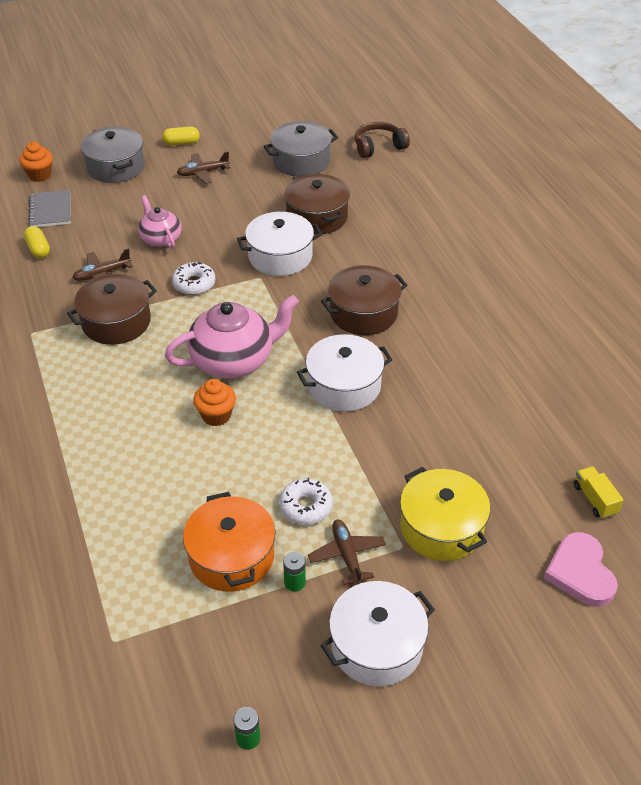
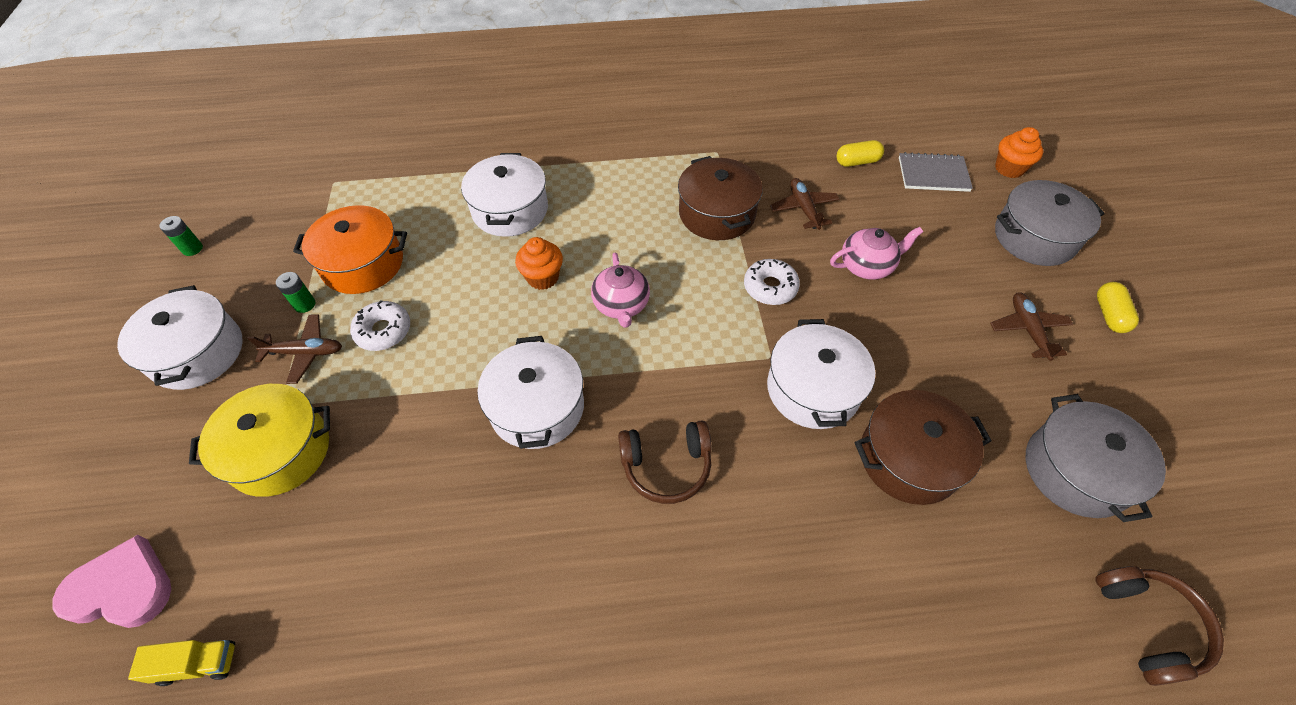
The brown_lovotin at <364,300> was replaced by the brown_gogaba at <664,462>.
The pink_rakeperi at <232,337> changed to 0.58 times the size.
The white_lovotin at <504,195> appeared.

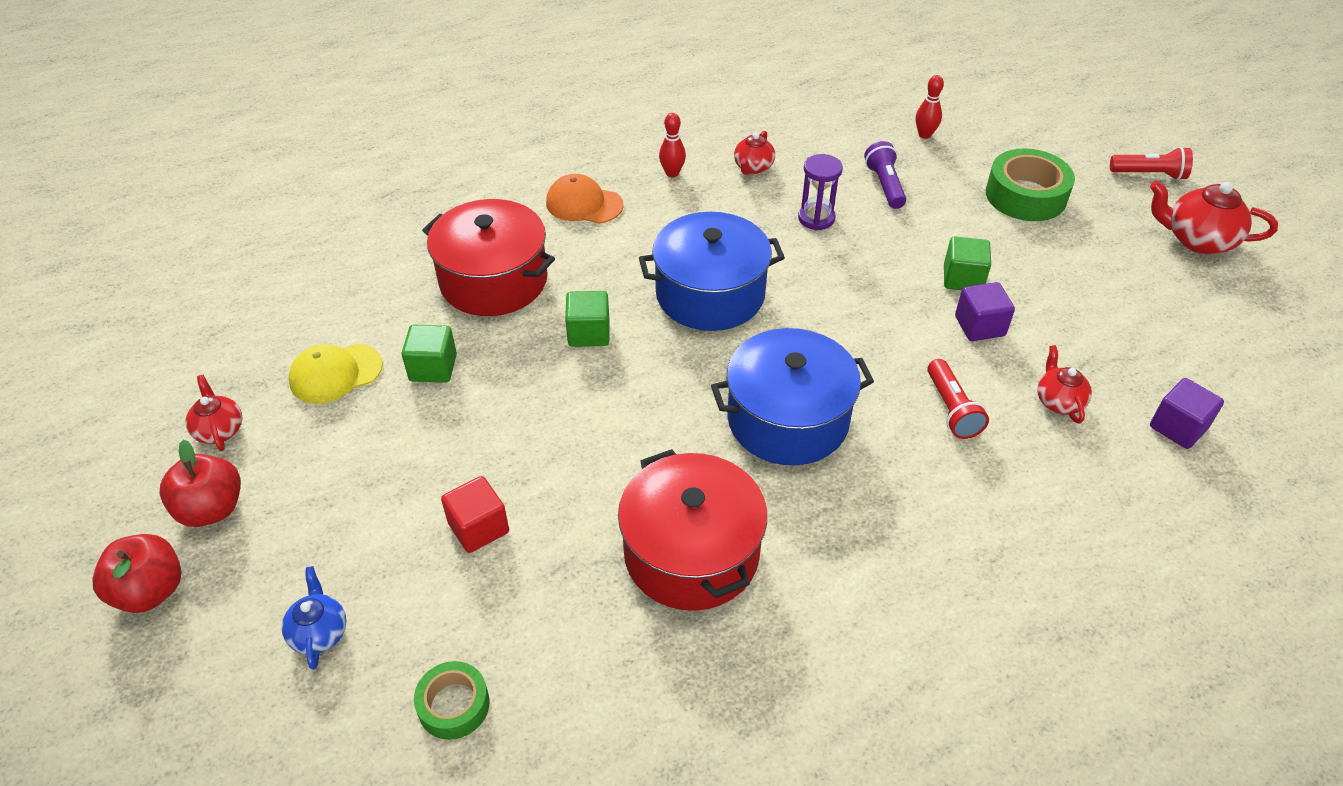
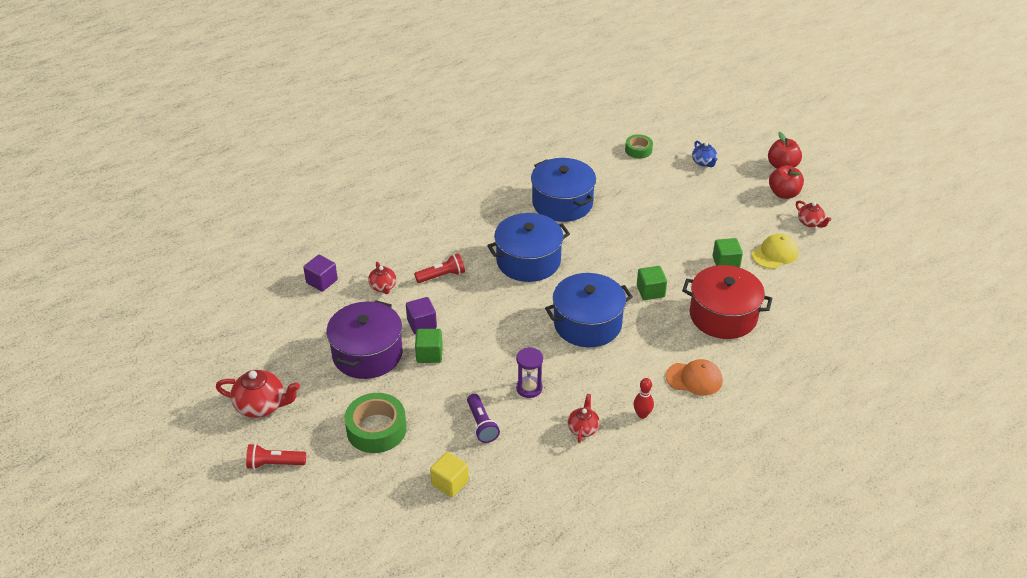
The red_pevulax at <930,107> was replaced by the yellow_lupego at <449,474>.
The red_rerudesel at <958,399> turned 90 degrees clockwise.
The red_lovotin at <692,530> became the blue_lovotin at <563,190>.
The red_lupego at <475,514> disappeared.
The purple_lovotin at <364,339> appeared.

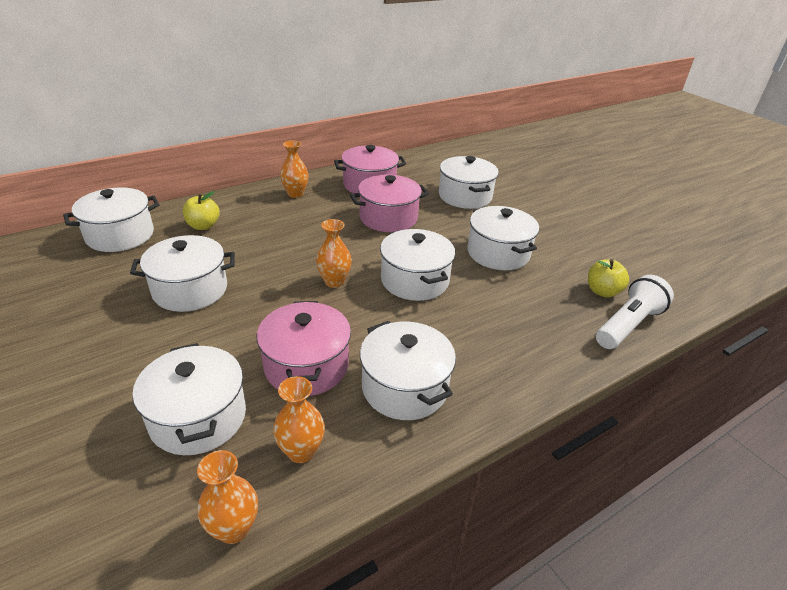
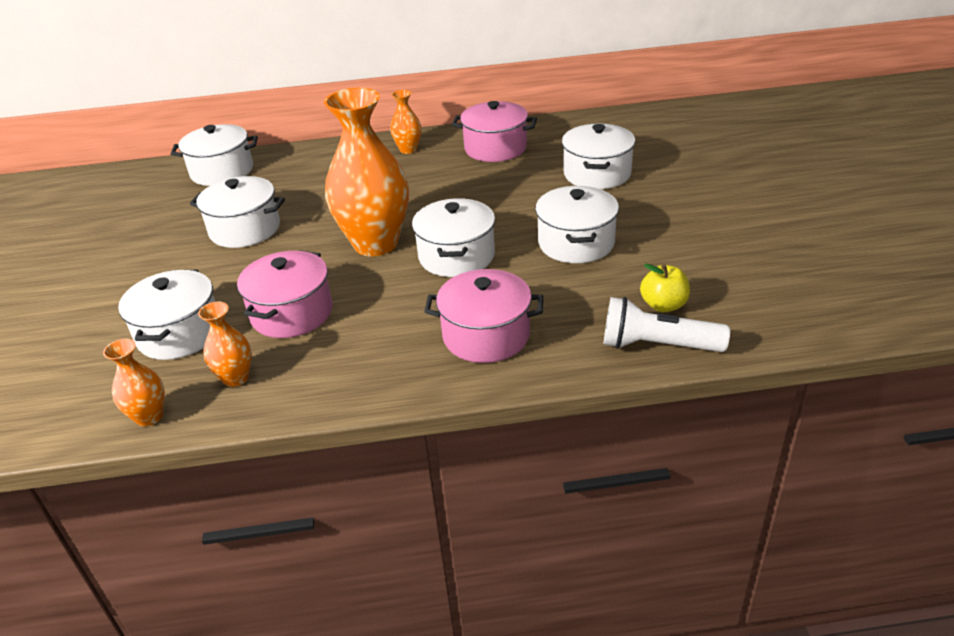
The pink_lovotin moved from <389,203> to <483,316>.
The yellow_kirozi at <201,210> disappeared.
The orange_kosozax at <334,253> changed to 2.17 times the size.
The white_rerudesel at <635,312> turned 150 degrees counterclockwise.
The white_lovotin at <408,370> disappeared.

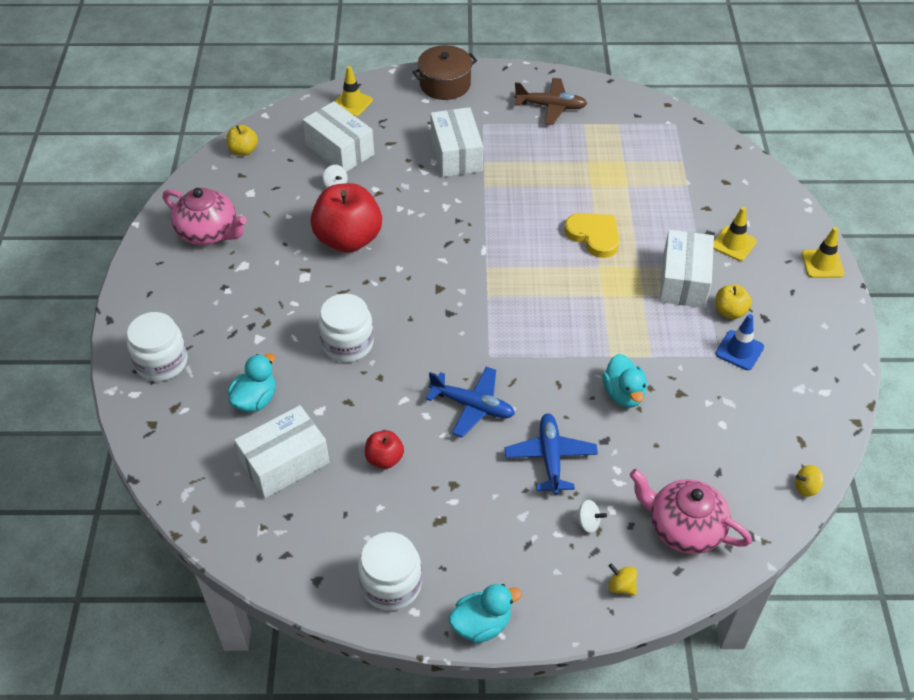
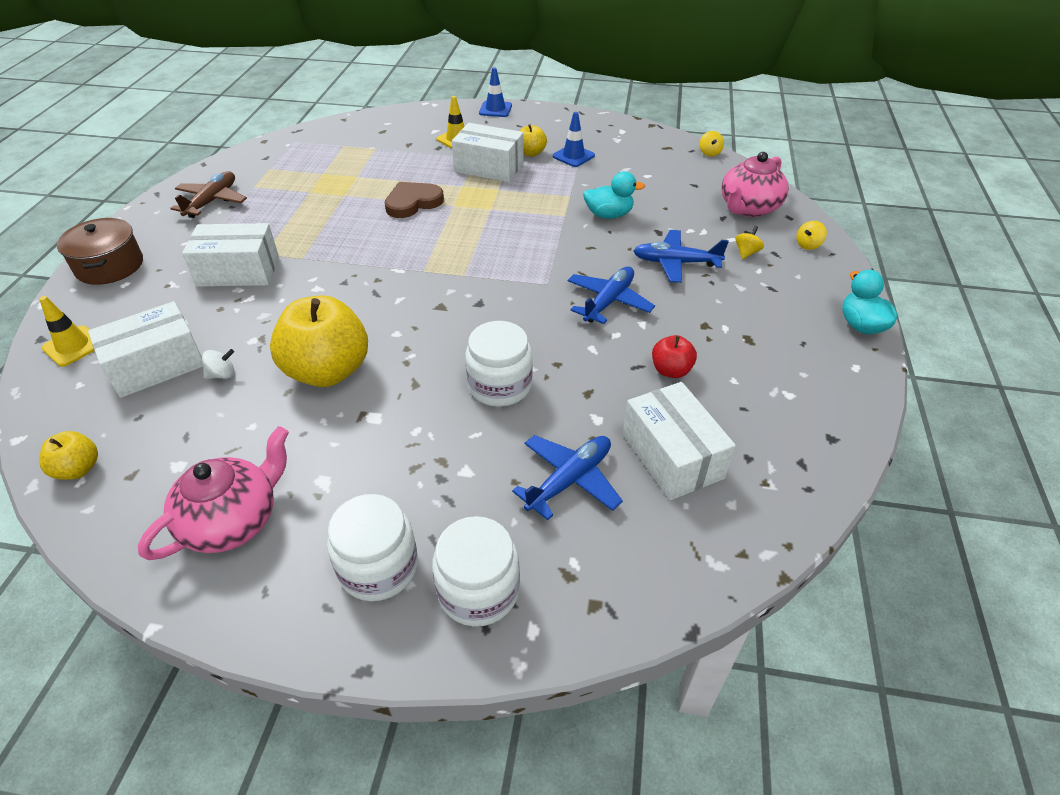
The red_kirozi at <346,218> became the yellow_kirozi at <319,341>.
The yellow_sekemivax at <591,235> became the brown_sekemivax at <414,200>.
The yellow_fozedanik at <823,252> became the blue_fozedanik at <495,92>.
The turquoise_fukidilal at <251,382> was replaced by the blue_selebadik at <567,477>.
The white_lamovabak at <589,516> became the yellow_lamovabak at <749,242>.
The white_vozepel moved from <390,571> to <372,547>.

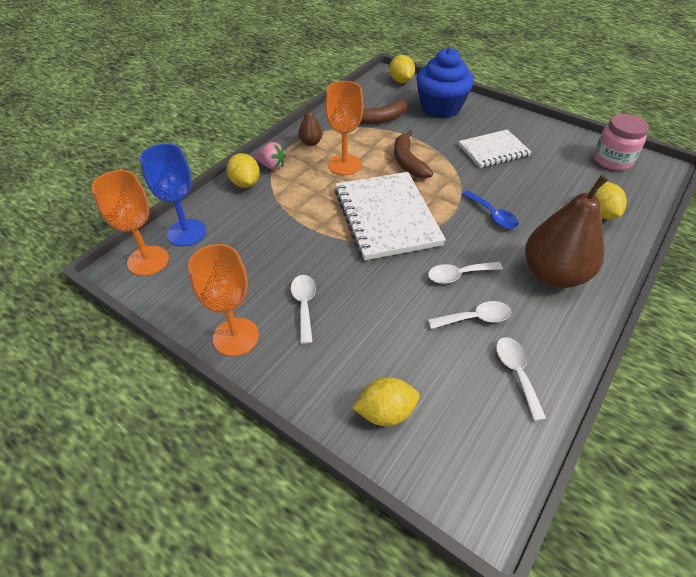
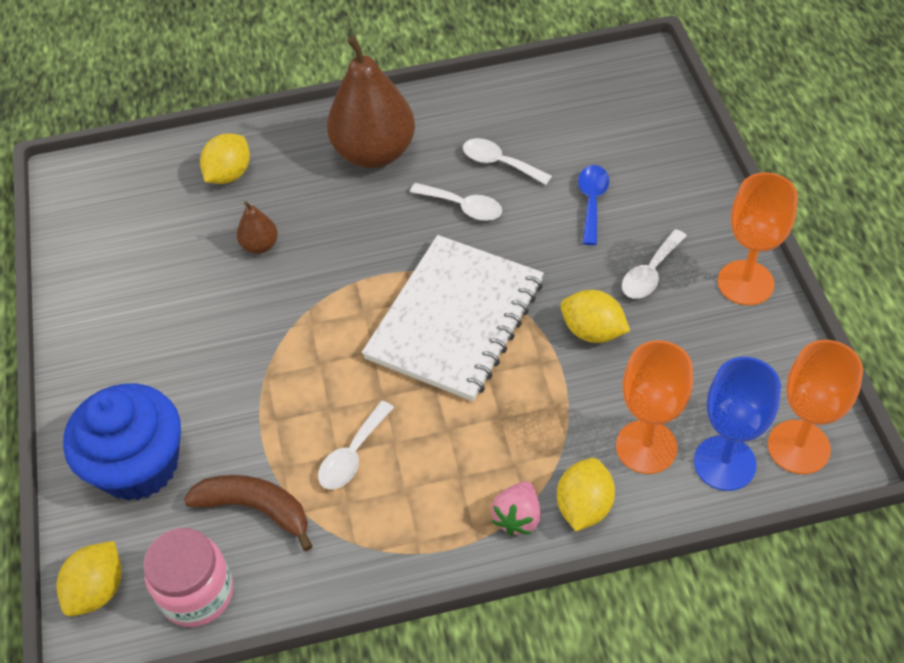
The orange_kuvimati moved from <344,128> to <654,407>.
The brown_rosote moved from <310,125> to <257,227>.
The pink_vozepel moved from <621,142> to <188,577>.
The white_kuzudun at <494,148> disappeared.
The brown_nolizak at <413,154> disappeared.
The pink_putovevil at <270,156> turned 135 degrees counterclockwise.
The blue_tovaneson moved from <490,210> to <593,205>.
The white_tovaneson moved from <521,379> to <356,445>.
The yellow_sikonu moved from <385,401> to <595,316>.

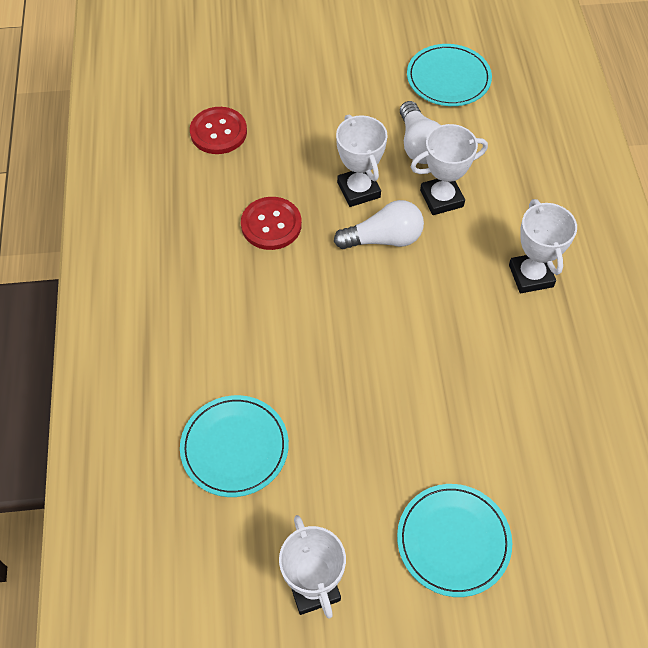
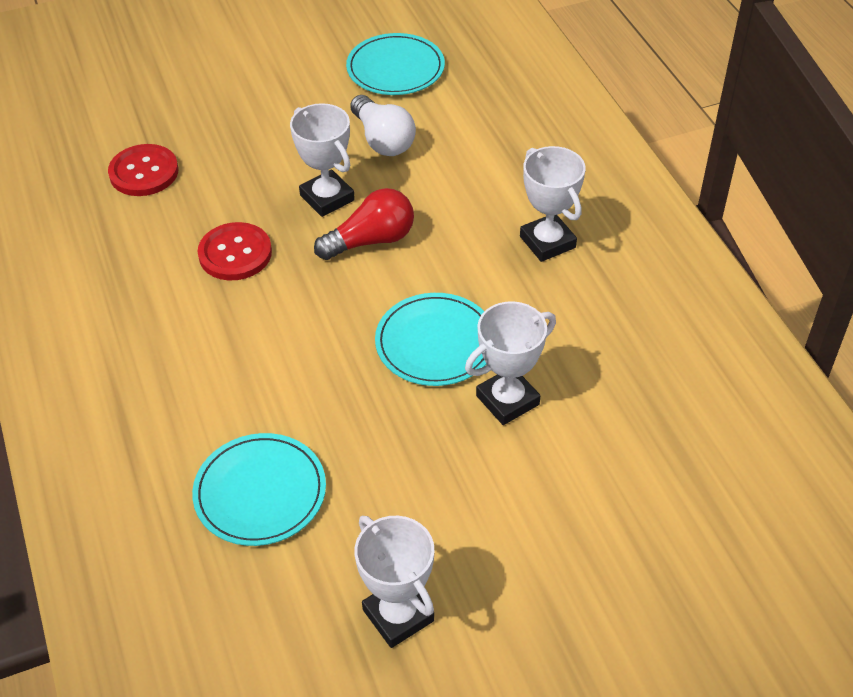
The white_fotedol moved from <449,169> to <510,363>.
The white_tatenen at <379,224> became the red_tatenen at <364,224>.
The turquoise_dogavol moved from <454,540> to <431,339>.

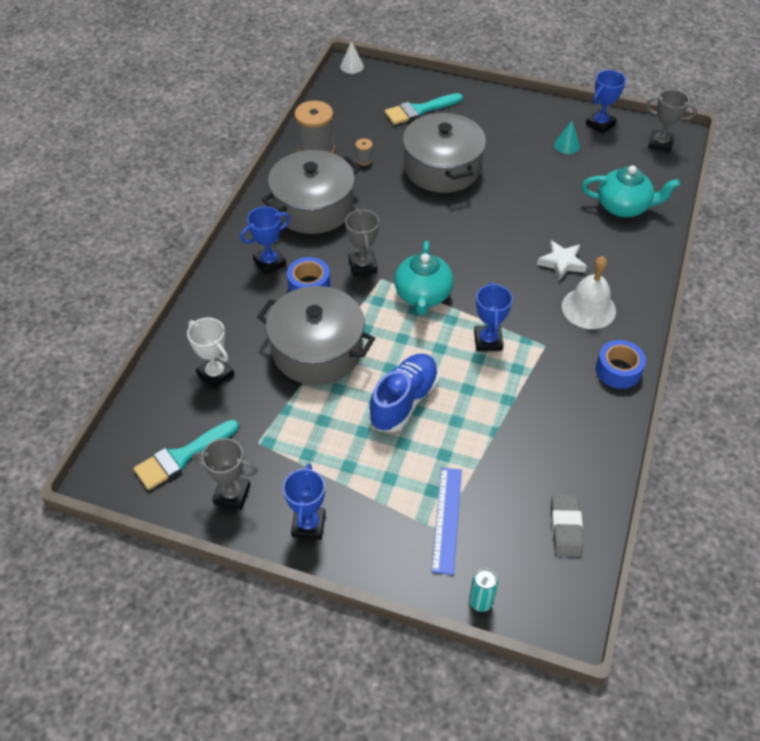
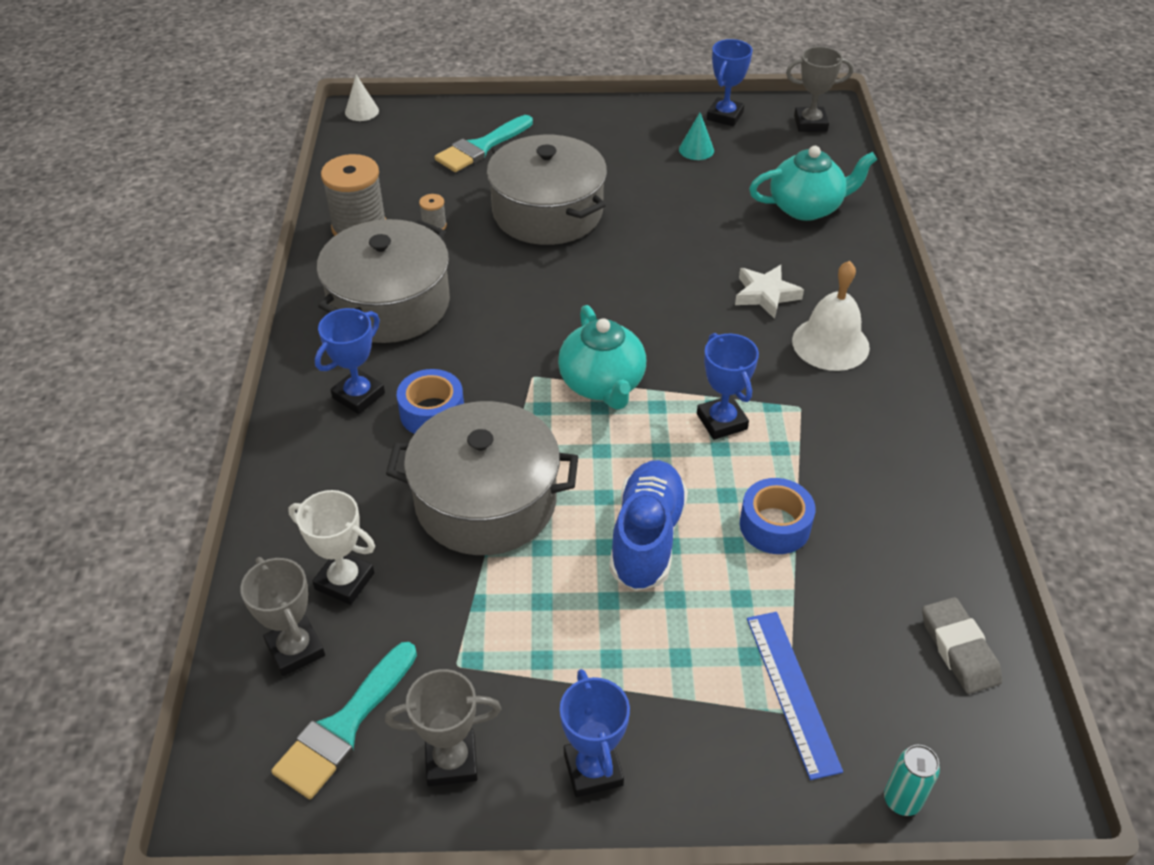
The grey_fotedol moved from <362,242> to <282,616>.
The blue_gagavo moved from <621,364> to <777,516>.

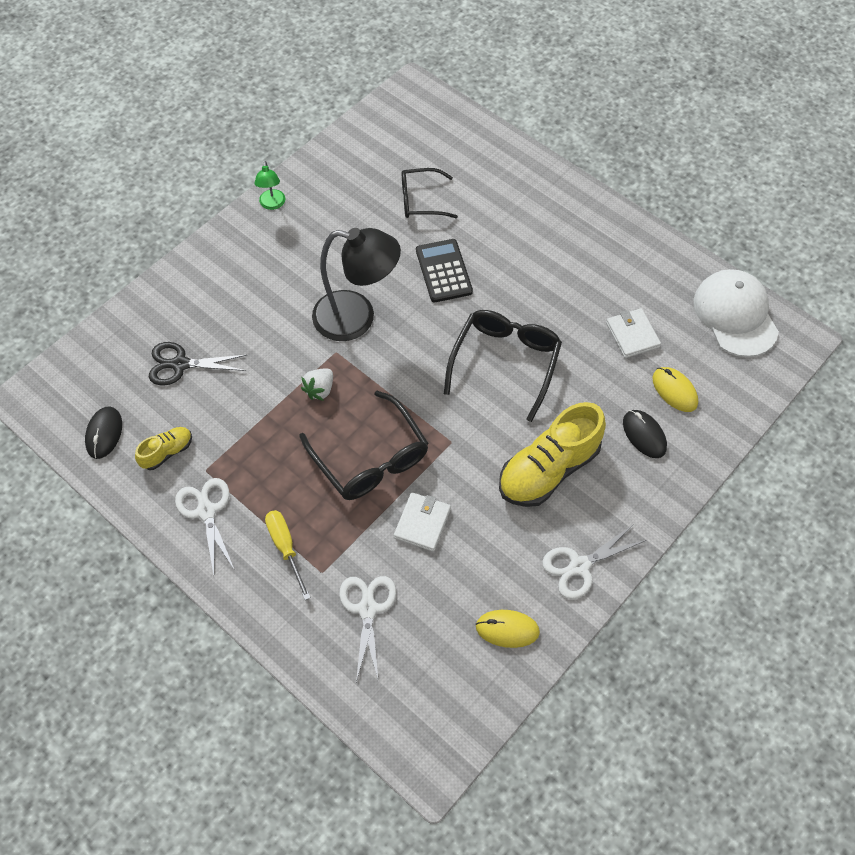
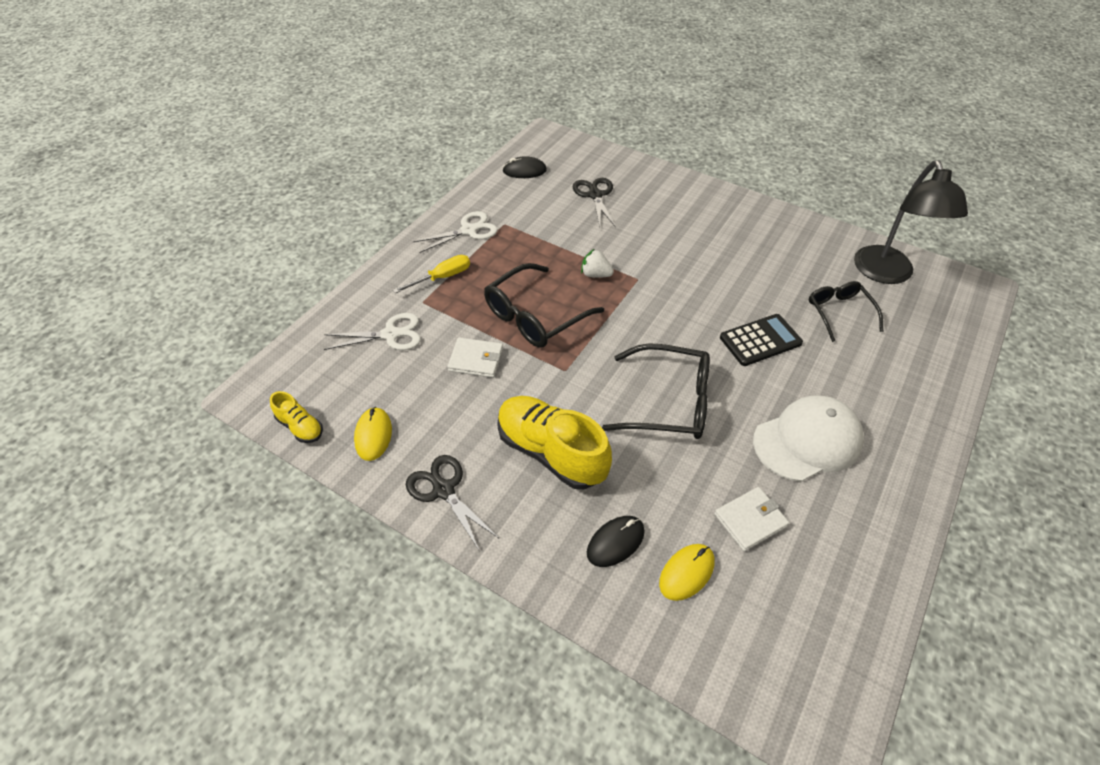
The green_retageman at <270,185> disappeared.
The black_retageman moved from <356,284> to <911,222>.
The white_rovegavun moved from <736,313> to <808,438>.
The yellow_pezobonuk moved from <163,448> to <296,417>.
The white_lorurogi at <594,561> became the black_lorurogi at <452,503>.

